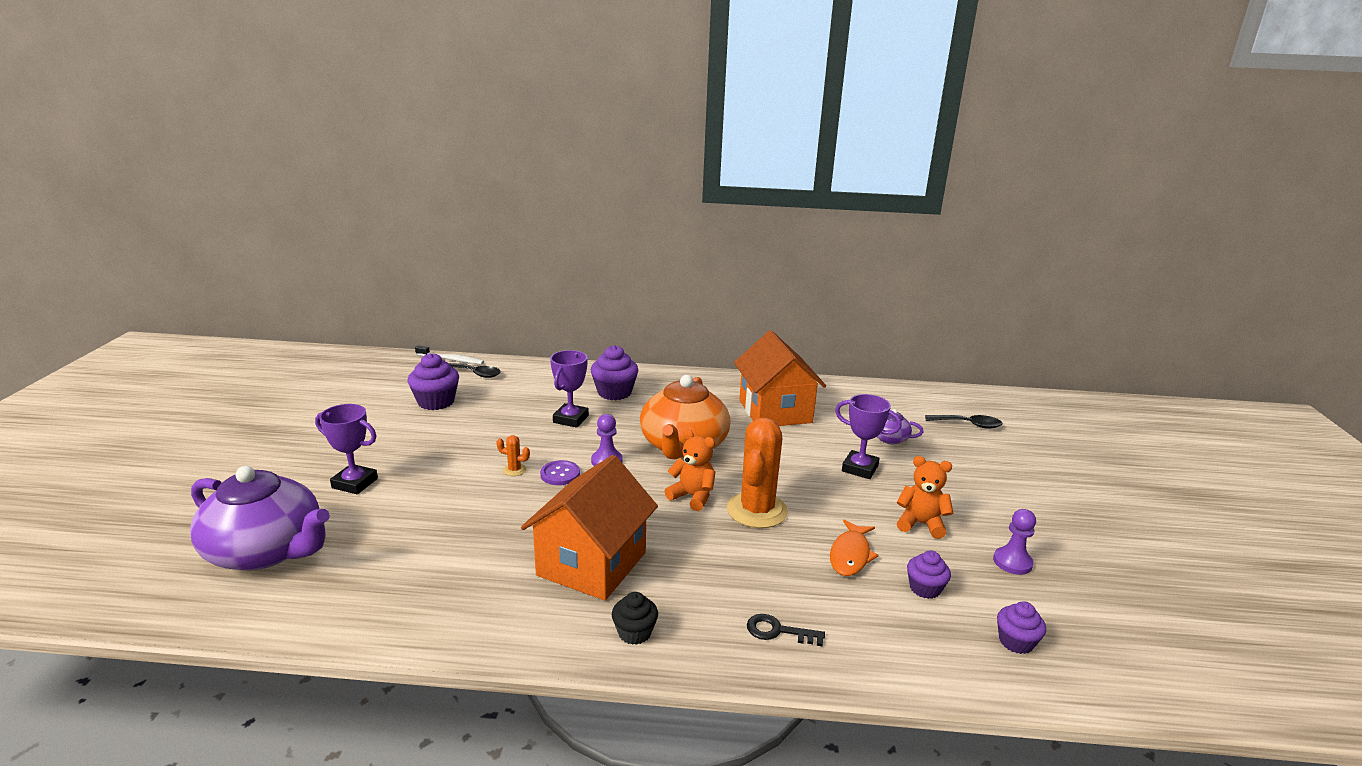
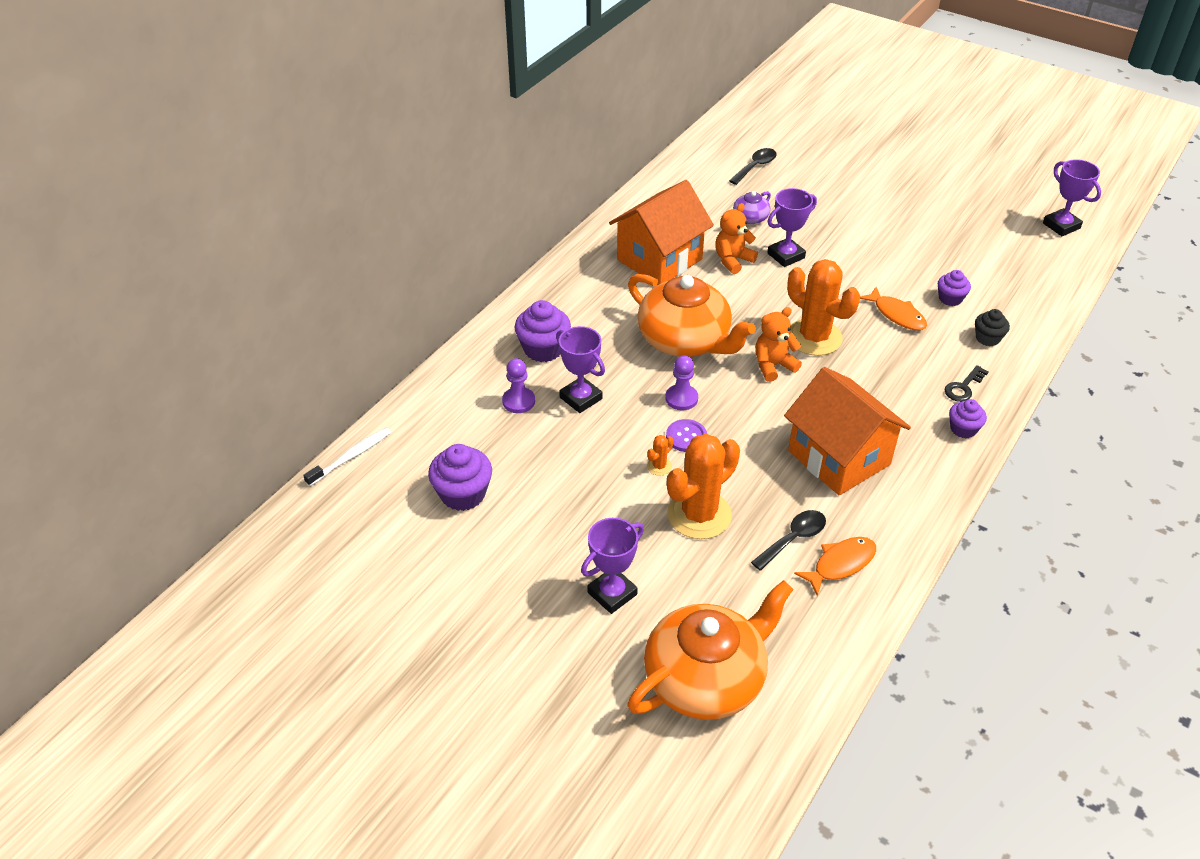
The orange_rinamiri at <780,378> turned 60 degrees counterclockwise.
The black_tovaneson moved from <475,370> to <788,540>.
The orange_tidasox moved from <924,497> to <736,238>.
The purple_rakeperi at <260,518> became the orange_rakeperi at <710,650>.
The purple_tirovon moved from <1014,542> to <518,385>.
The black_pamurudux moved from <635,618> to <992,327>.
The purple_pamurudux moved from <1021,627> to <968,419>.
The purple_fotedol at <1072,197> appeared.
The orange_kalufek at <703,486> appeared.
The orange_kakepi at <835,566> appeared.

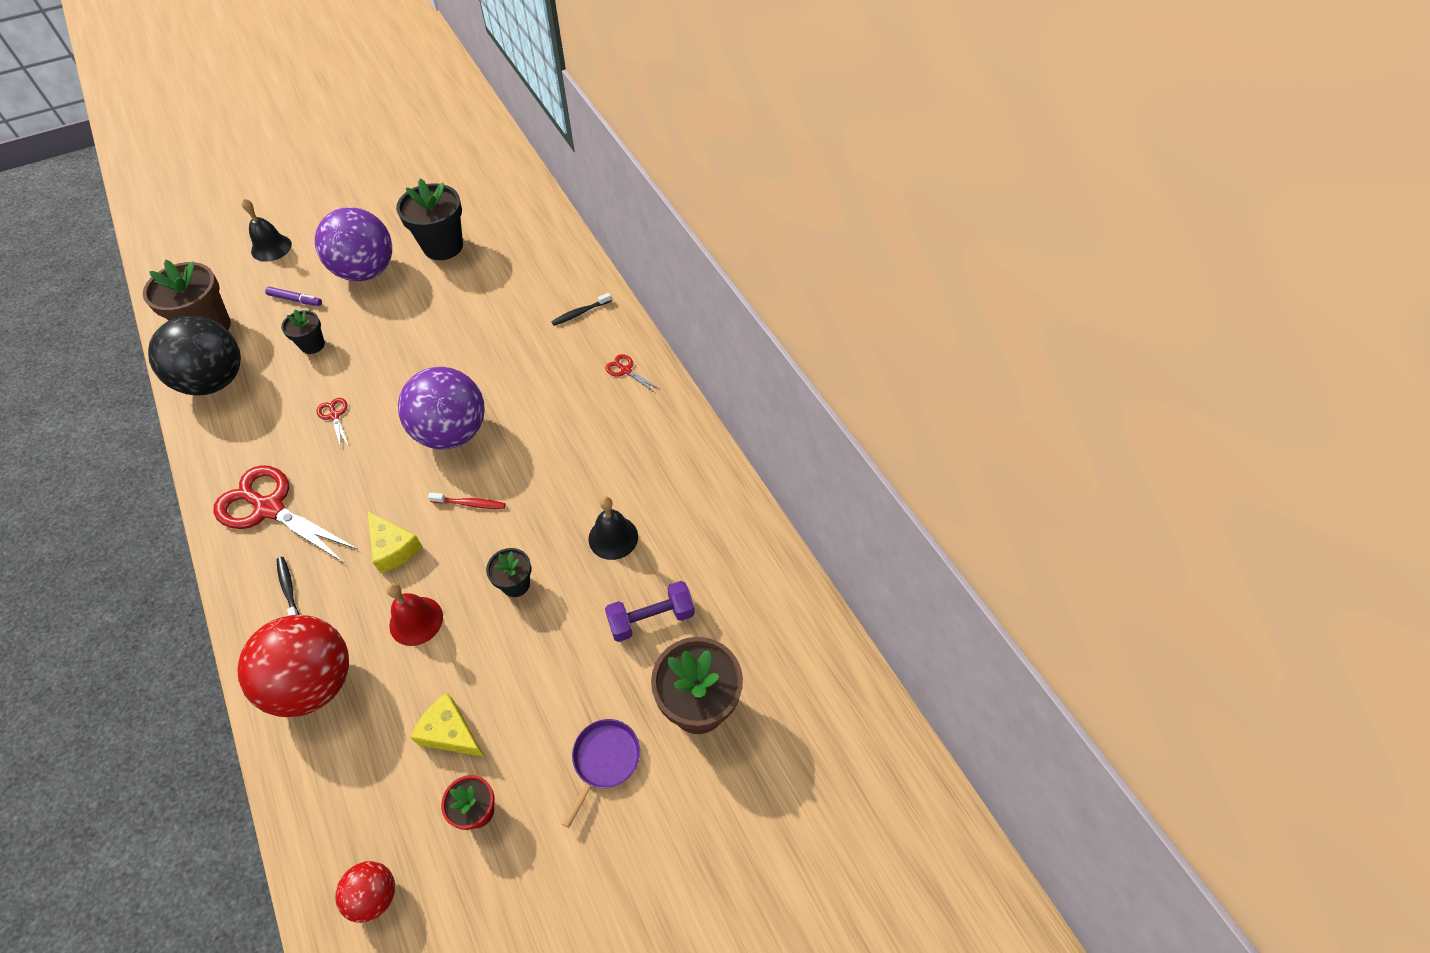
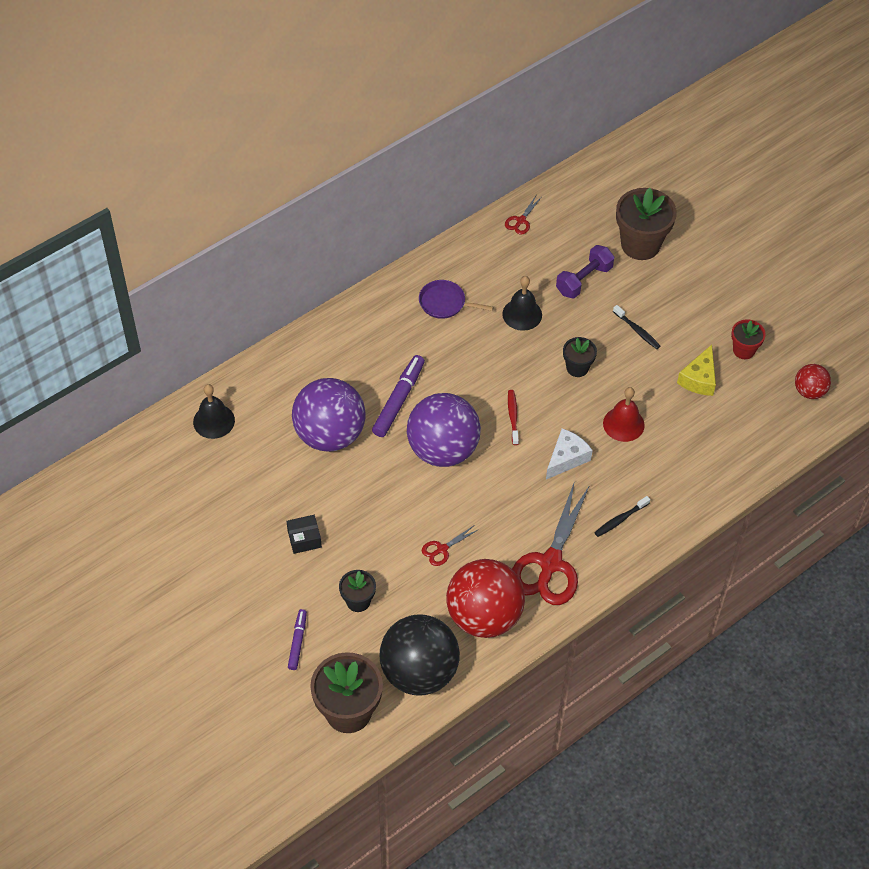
The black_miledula at <429,219> disappeared.
The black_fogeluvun moved from <267,230> to <214,411>.
The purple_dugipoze moved from <353,244> to <329,415>.
The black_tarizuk moved from <581,309> to <637,327>.
The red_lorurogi moved from <632,373> to <523,215>.
The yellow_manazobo at <395,542> became the white_manazobo at <569,453>.
The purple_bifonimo at <650,611> turned 75 degrees clockwise.
The red_dugipoze moved from <293,666> to <485,598>.
The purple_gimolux moved from <601,773> to <456,299>.
The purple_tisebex at <398,396> appeared.
The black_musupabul at <304,534> appeared.

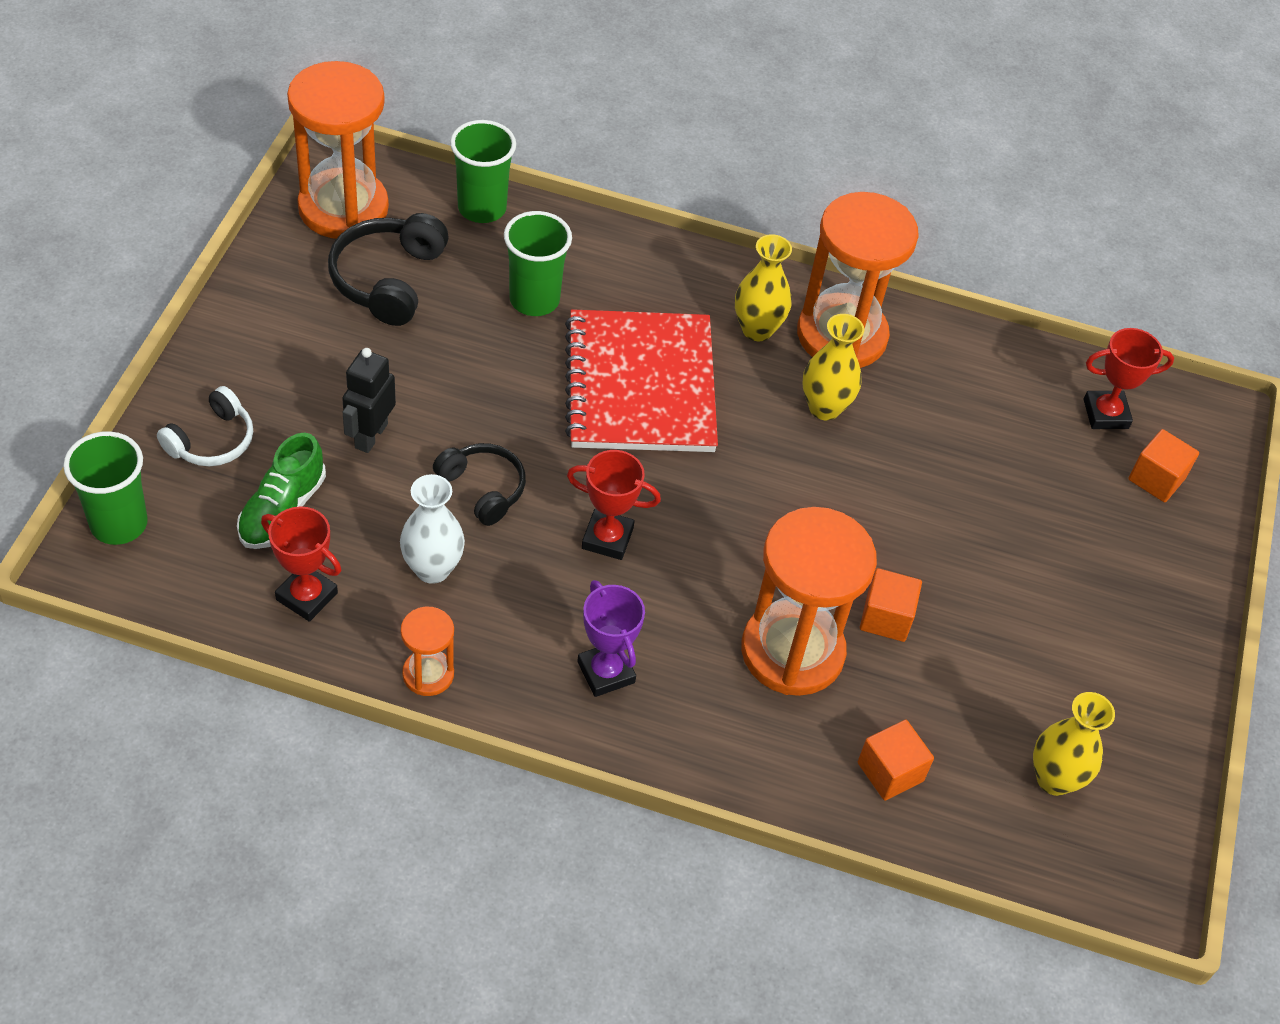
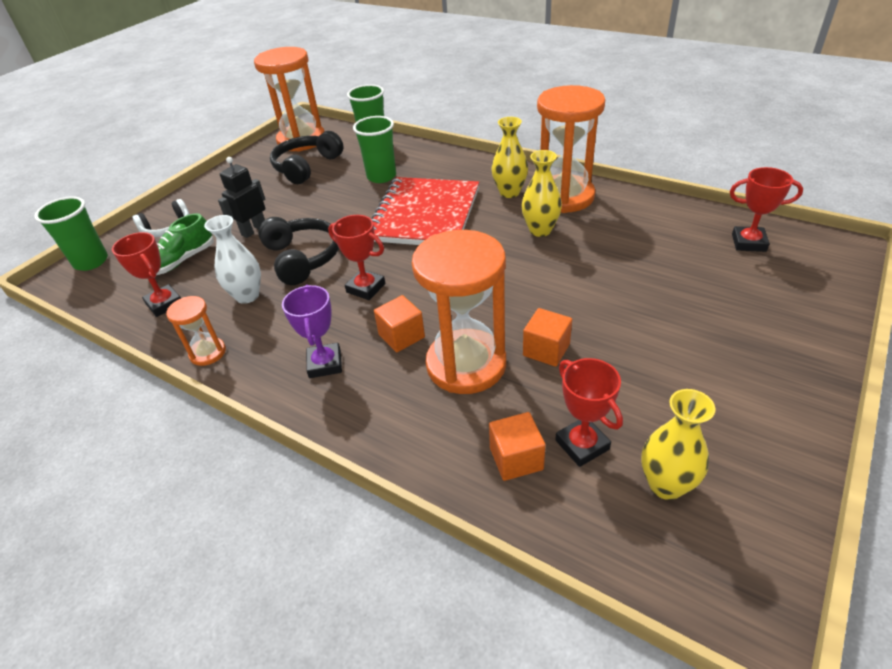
The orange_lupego moved from <1163,465> to <399,323>.
The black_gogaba at <479,484> changed to 1.50 times the size.
The red_fotedol at <589,412> appeared.

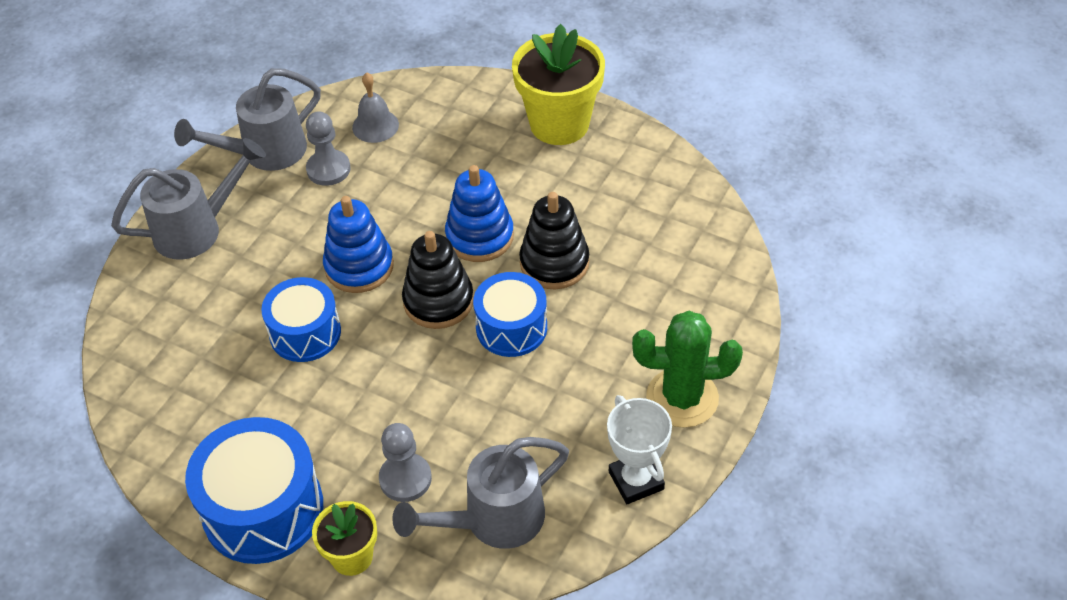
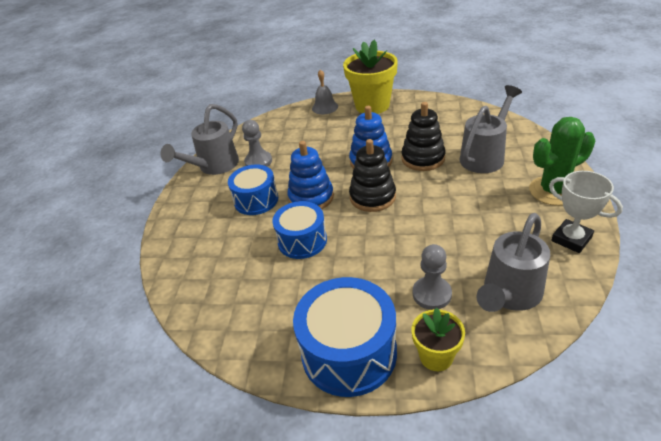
The grey_fogeluvun moved from <375,107> to <325,91>.
The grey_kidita moved from <188,199> to <491,129>.
The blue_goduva moved from <510,314> to <253,190>.

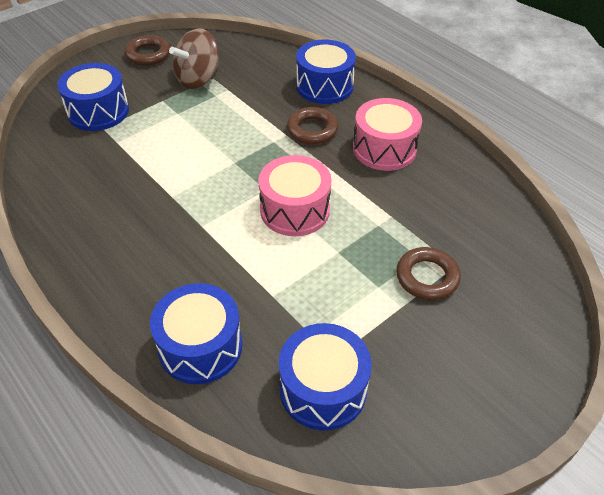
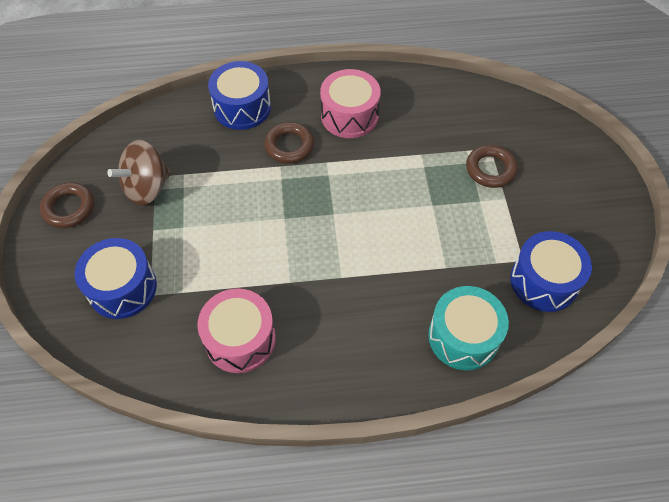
The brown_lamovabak at <194,58> turned 60 degrees clockwise.
The pink_goduva moved from <295,195> to <237,330>.
The blue_goduva at <196,333> became the turquoise_goduva at <468,328>.

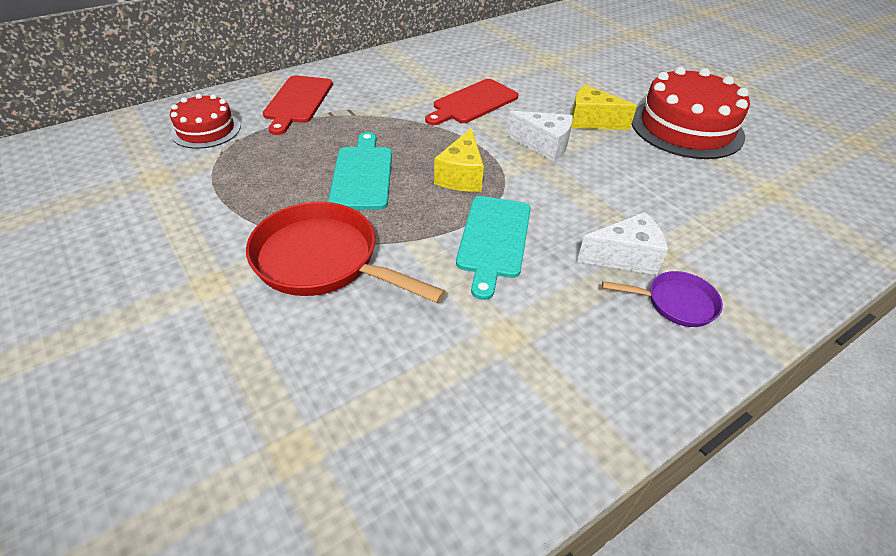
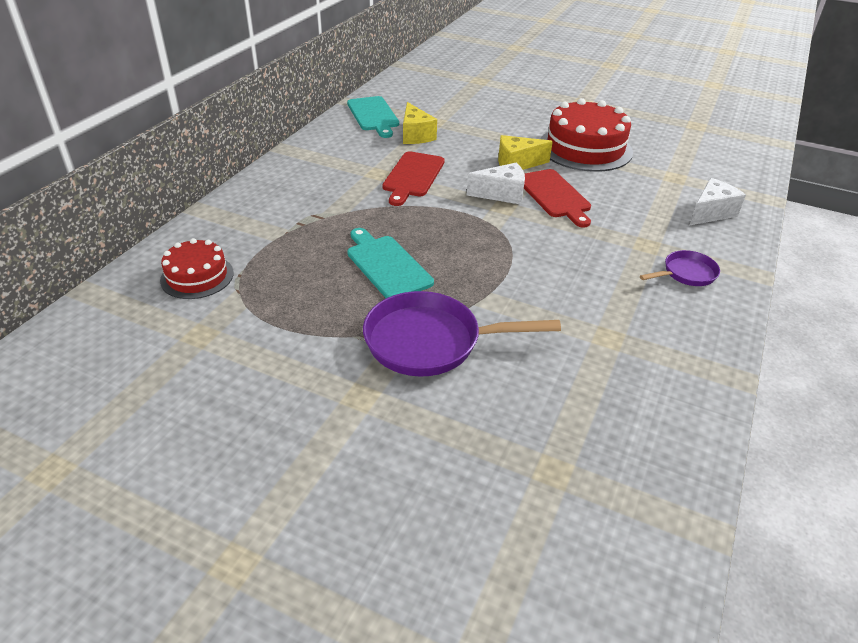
The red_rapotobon moved from <298,105> to <557,198>.
The yellow_manazobo moved from <459,160> to <420,123>.
The turquoise_rapotobon moved from <493,248> to <373,117>.
The red_gimolux at <346,252> became the purple_gimolux at <462,333>.
The white_manazobo moved from <622,243> to <718,201>.

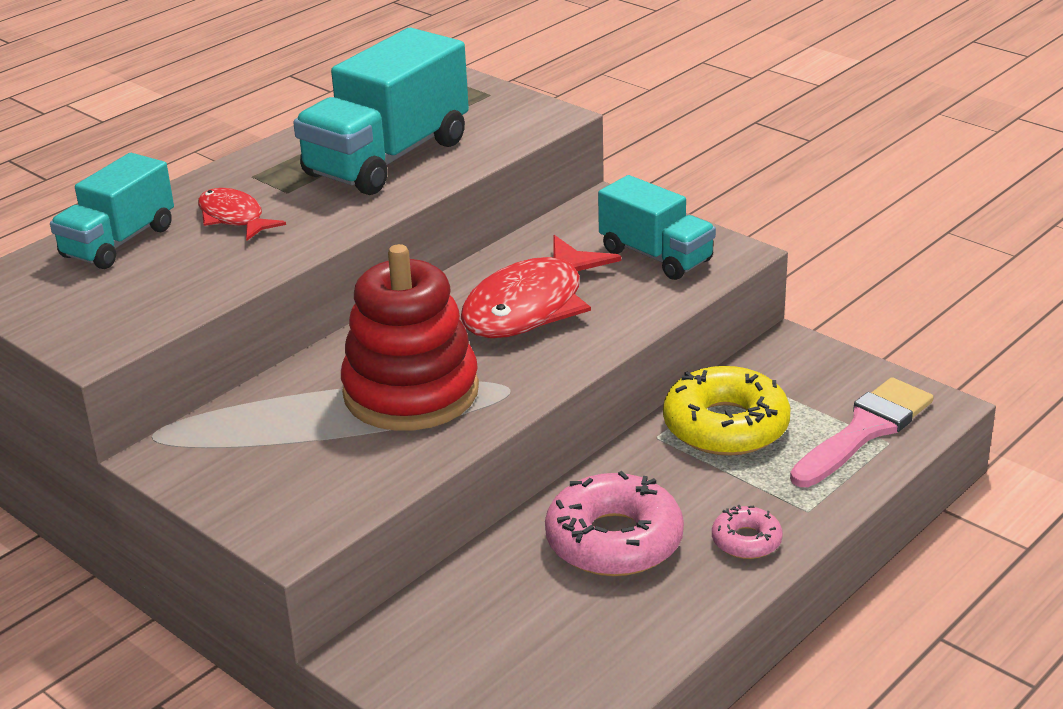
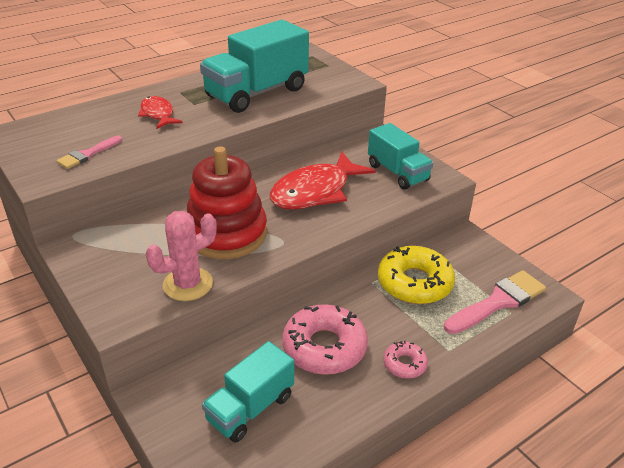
The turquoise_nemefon moved from <112,211> to <248,392>.
The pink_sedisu at <89,152> appeared.
The pink_kalufek at <181,256> appeared.

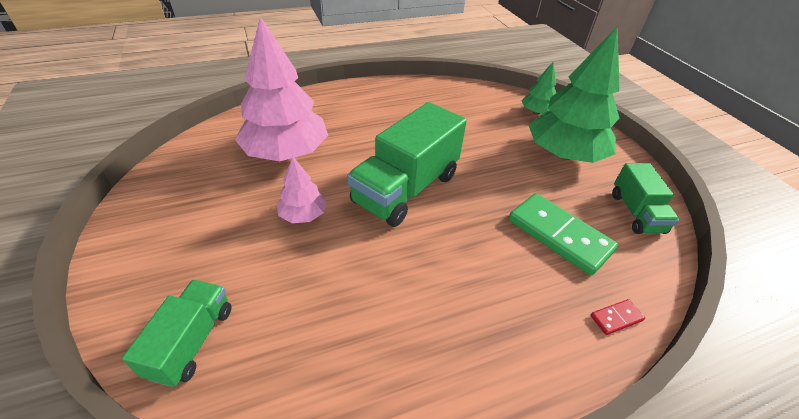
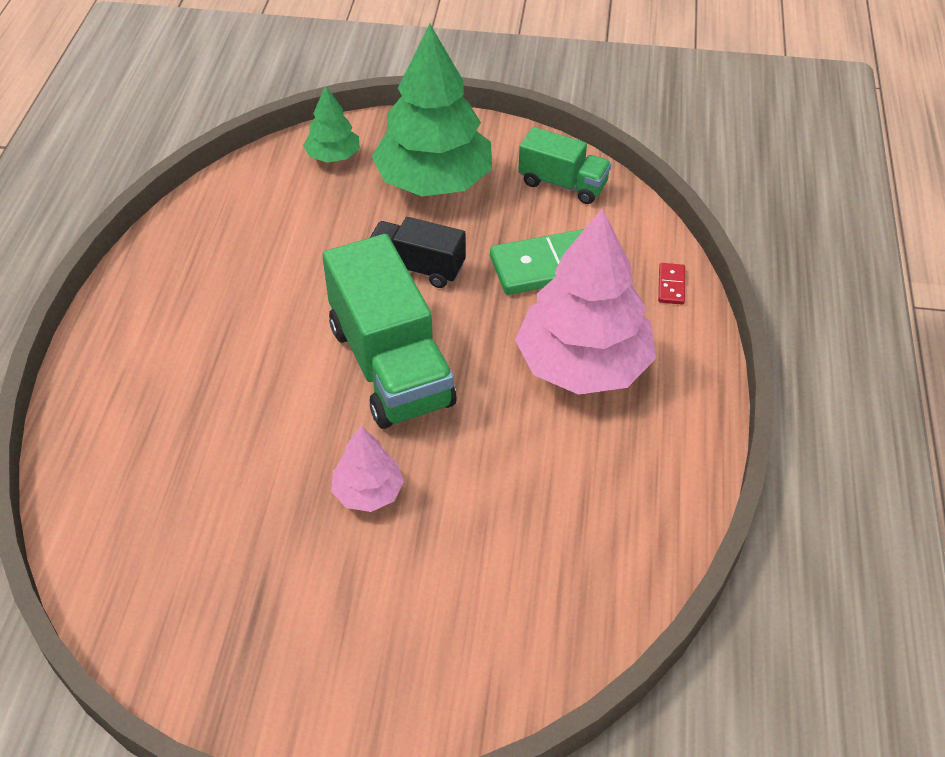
The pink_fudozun moved from <281,89> to <585,302>.
The green_nemefon at <176,333> disappeared.
The black_nemefon at <418,252> appeared.

